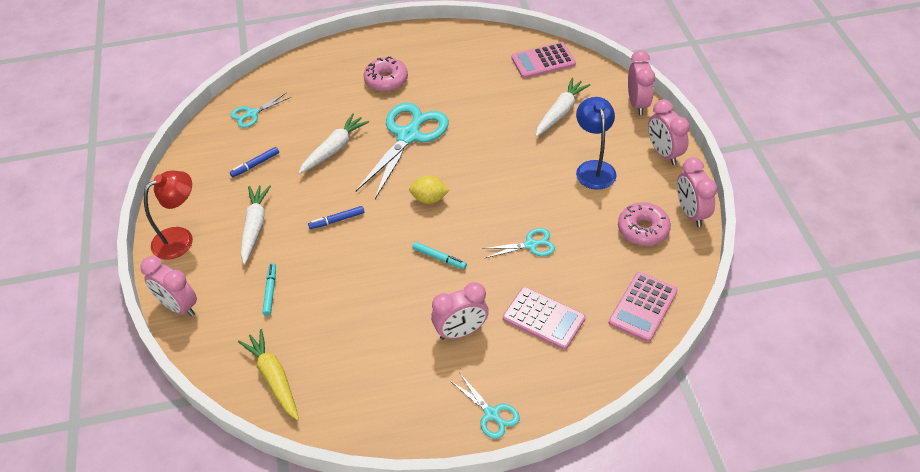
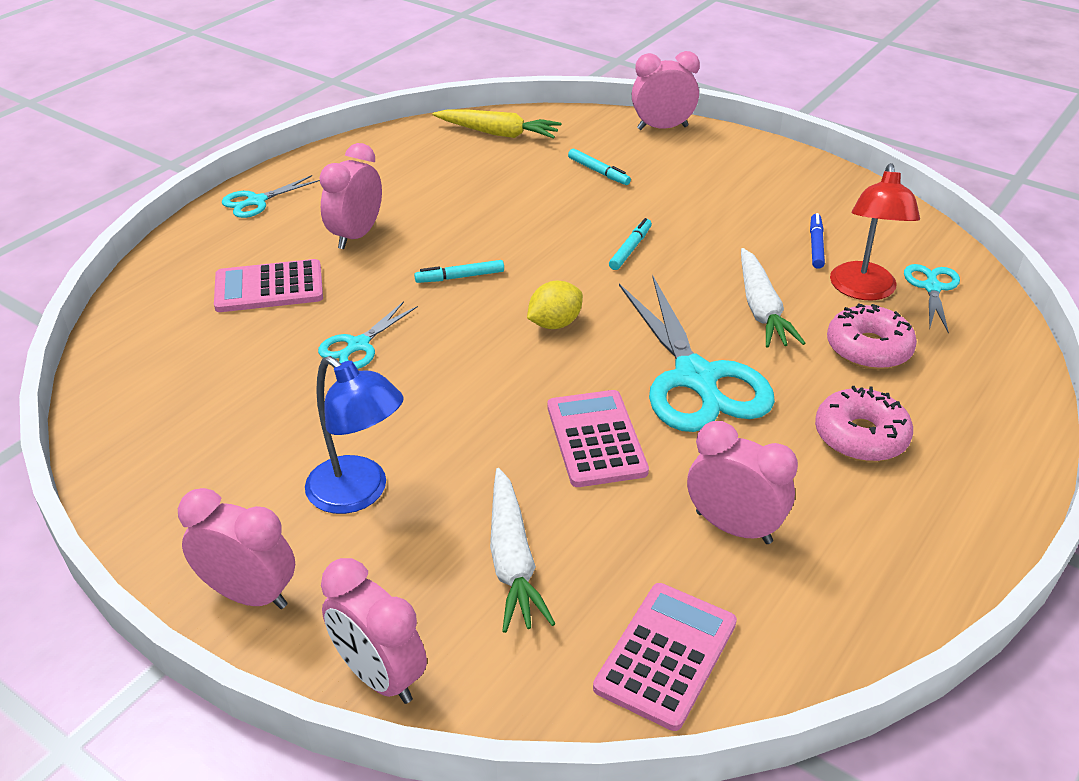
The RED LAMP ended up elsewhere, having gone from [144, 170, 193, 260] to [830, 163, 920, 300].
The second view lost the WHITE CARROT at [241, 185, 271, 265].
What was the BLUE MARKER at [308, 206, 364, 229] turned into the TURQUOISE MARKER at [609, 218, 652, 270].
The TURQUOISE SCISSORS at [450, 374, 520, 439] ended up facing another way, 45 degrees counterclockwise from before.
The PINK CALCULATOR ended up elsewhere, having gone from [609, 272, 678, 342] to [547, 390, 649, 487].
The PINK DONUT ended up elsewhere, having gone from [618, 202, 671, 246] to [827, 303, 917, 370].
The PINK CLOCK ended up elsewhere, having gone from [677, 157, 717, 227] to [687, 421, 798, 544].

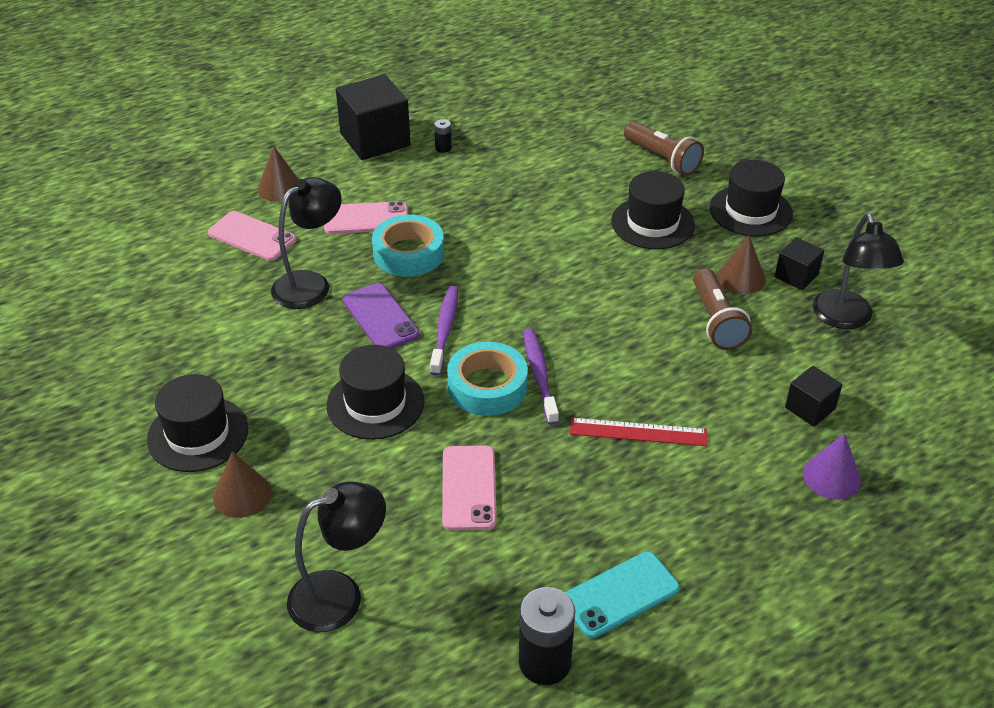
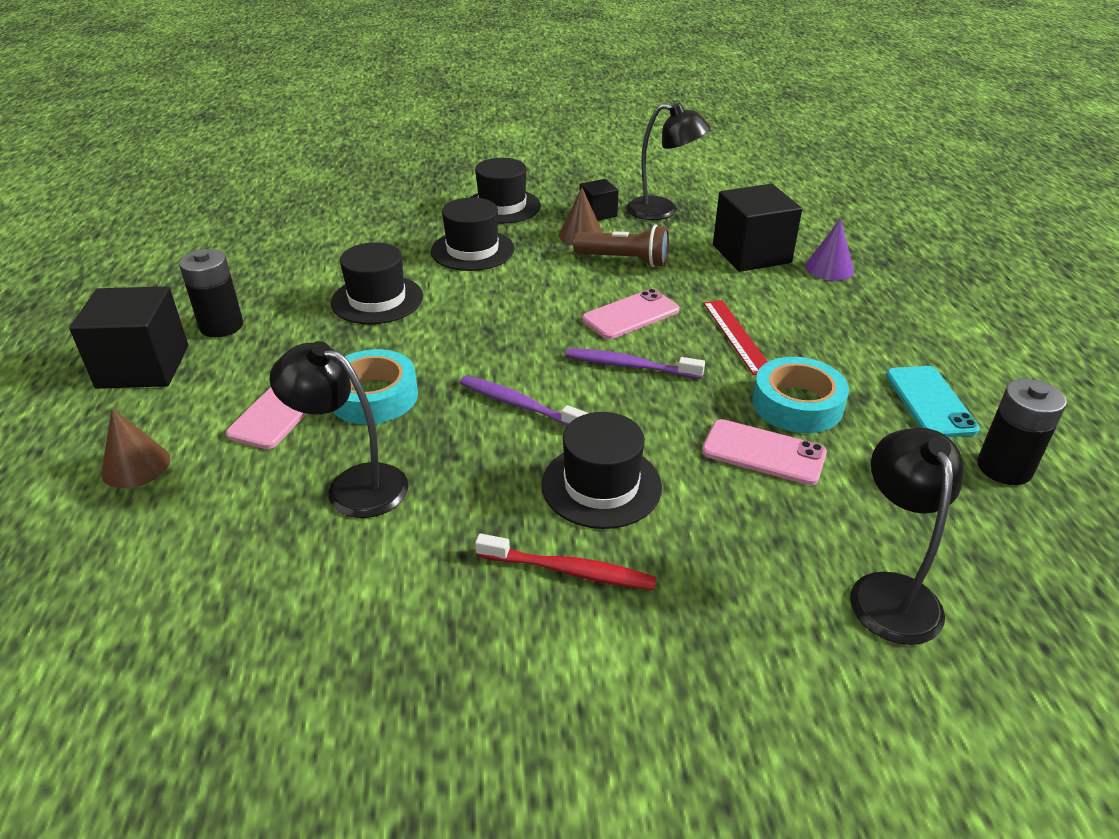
The BLACK HAT ended up elsewhere, having gone from [147, 374, 248, 472] to [331, 242, 423, 324].
The PINK PHONE ended up elsewhere, having gone from [208, 211, 297, 261] to [582, 289, 680, 339].
The second view lost the BROWN CONE at [213, 451, 272, 518].
The BLACK LAMP at [271, 177, 342, 309] ended up facing another way, 45 degrees counterclockwise from before.
The second view lost the PURPLE PHONE at [342, 283, 419, 348].
The size of the BLACK BATTERY at [434, 119, 452, 153] changed by a factor of 2.10.
The TURQUOISE TAPE ended up elsewhere, having gone from [447, 342, 528, 416] to [752, 357, 849, 433].
The RED RULER at [570, 418, 707, 446] ended up facing another way, 45 degrees counterclockwise from before.
The second view lost the BROWN FLASHLIGHT at [624, 121, 704, 176].
The size of the BLACK CUBE at [785, 366, 842, 427] changed by a factor of 1.90.
The second view gained the RED TOOTHBRUSH at [475, 534, 657, 590].

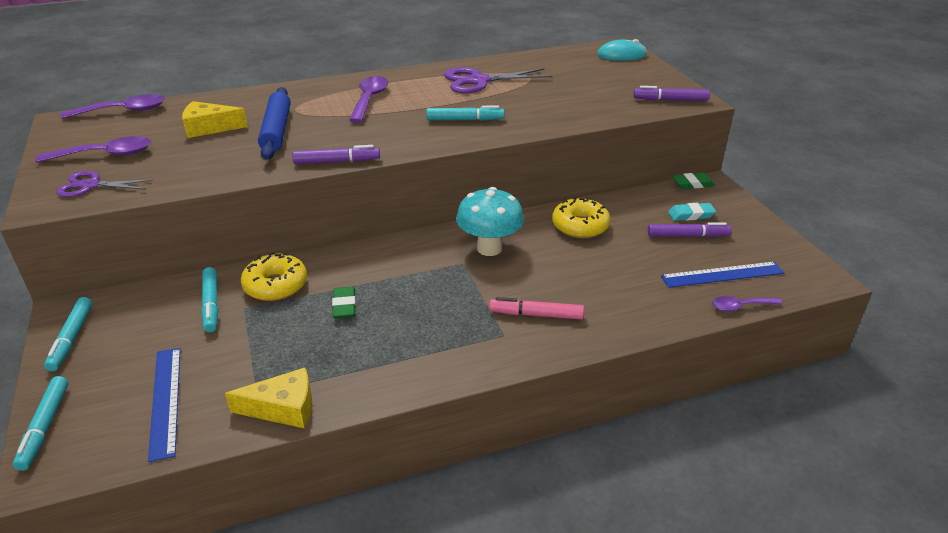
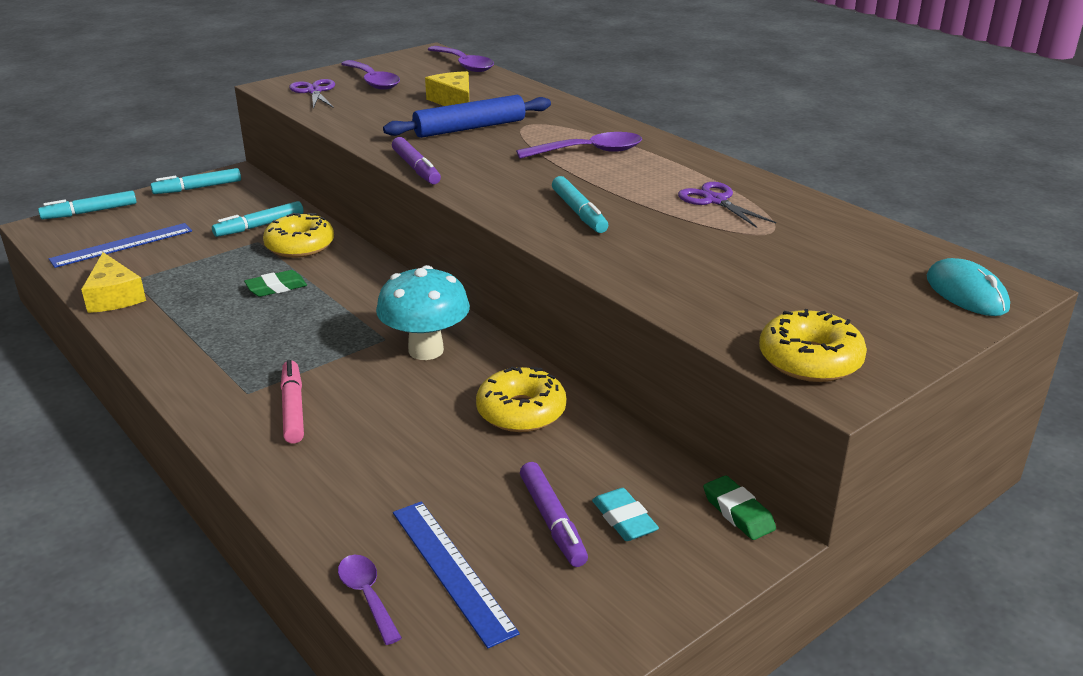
The size of the PURPLE SCISSORS at [444, 67, 552, 93] changed by a factor of 0.65.
Where the PURPLE MARKER stood at [634, 86, 710, 101], the YELLOW DONUT came to stand at [759, 309, 867, 382].

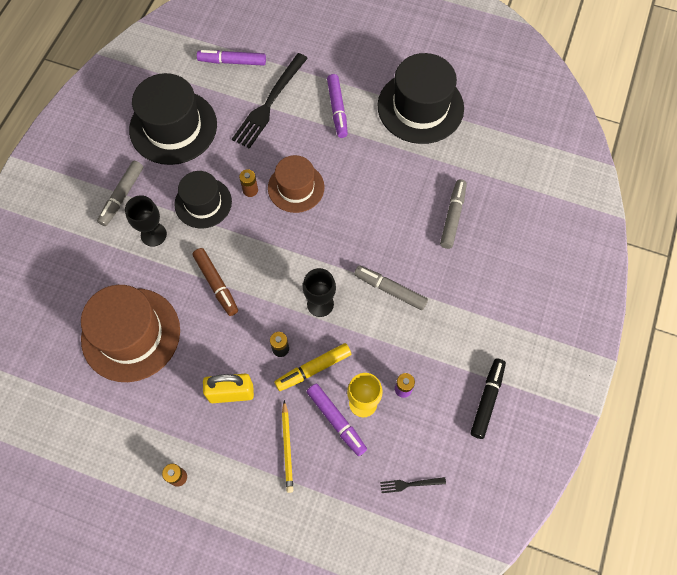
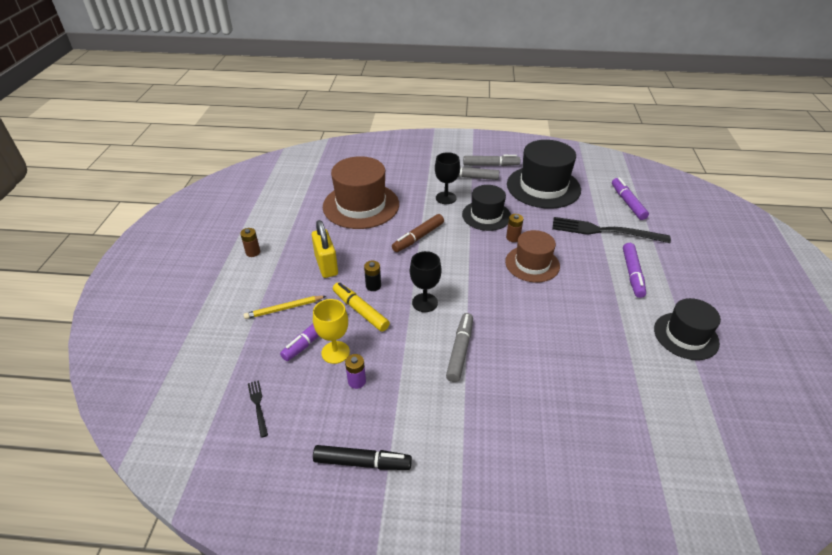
The PURPLE MARKER at [327, 74, 348, 138] ended up facing another way, 60 degrees counterclockwise from before.
The size of the BLACK HAT at [378, 53, 464, 144] changed by a factor of 0.62.
The GREY MARKER ended up elsewhere, having gone from [440, 179, 467, 249] to [463, 155, 521, 166].

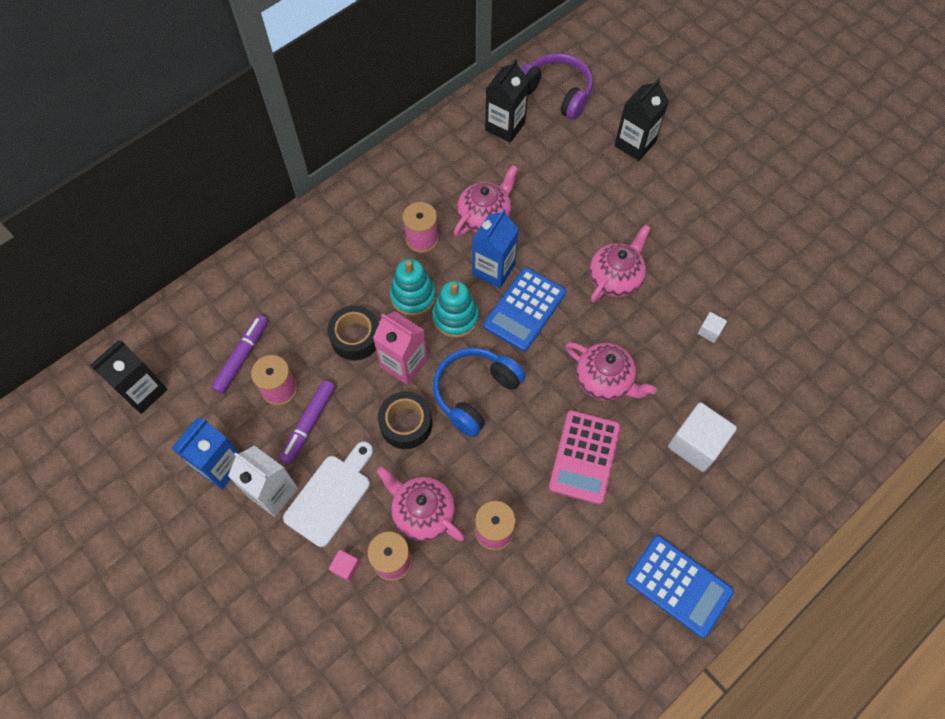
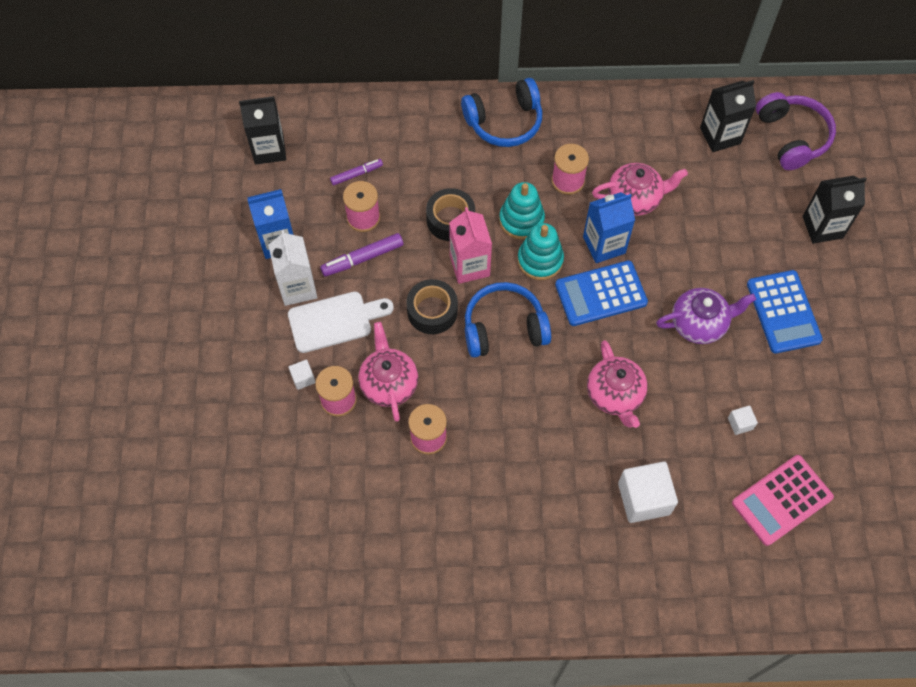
The size of the PURPLE MARKER at [211, 315, 268, 394] changed by a factor of 0.66.
What was the PINK CUBE at [329, 550, 360, 582] turned into the WHITE CUBE at [289, 360, 316, 390].
The PINK CALCULATOR ended up elsewhere, having gone from [549, 410, 621, 505] to [732, 455, 834, 546].
What was the PINK TEAPOT at [589, 225, 651, 302] turned into the PURPLE TEAPOT at [656, 288, 756, 344].
The BLUE CALCULATOR ended up elsewhere, having gone from [626, 535, 734, 638] to [747, 270, 823, 354].
The second view gained the BLUE HEADPHONES at [461, 78, 542, 147].

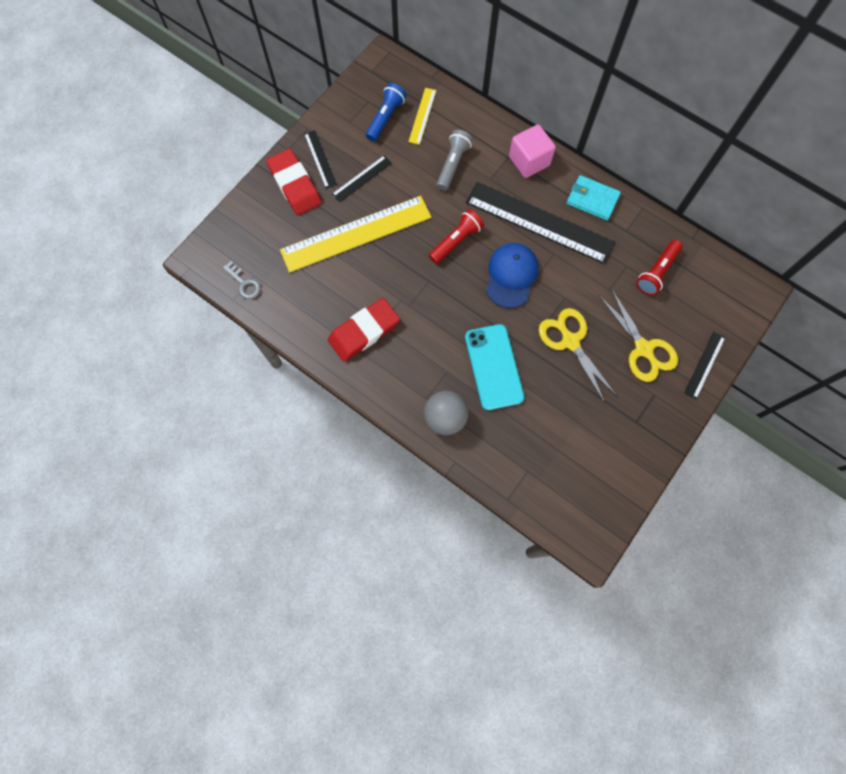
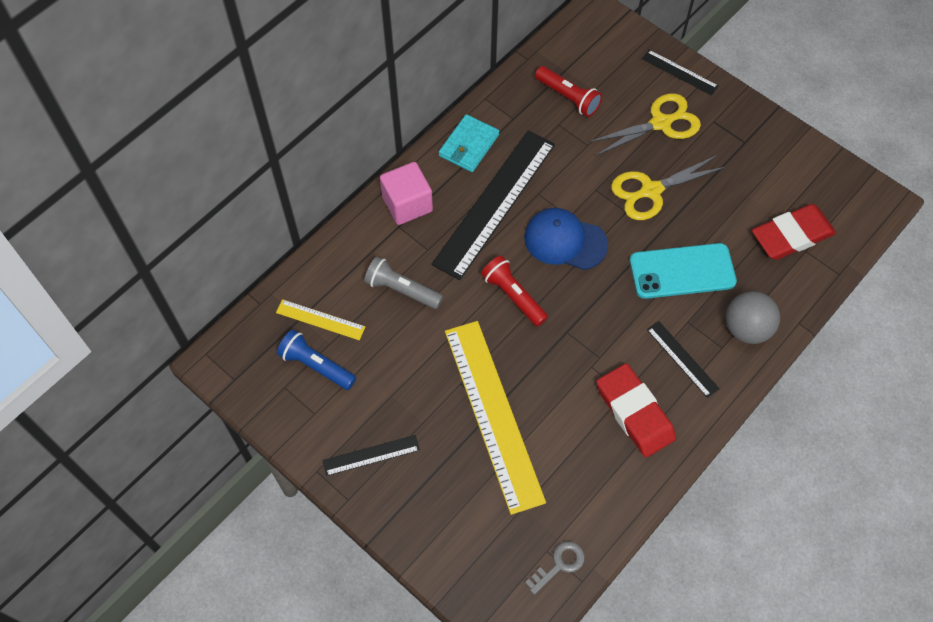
The RED ERASER ended up elsewhere, having gone from [266, 149, 322, 215] to [752, 204, 836, 260].
The BLACK RULER ended up elsewhere, having gone from [332, 155, 392, 202] to [647, 321, 720, 398].

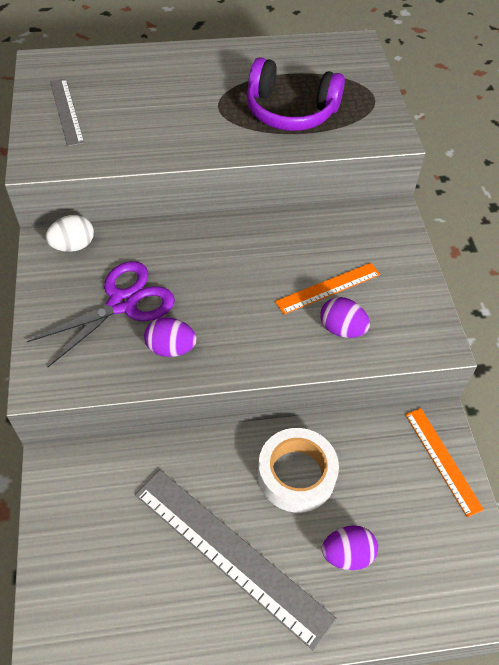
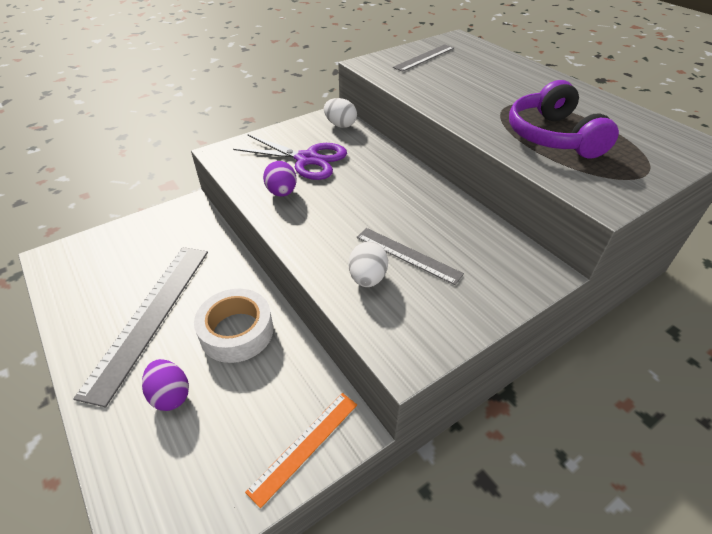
What was the ORANGE RULER at [275, 263, 380, 315] turned into the GREY RULER at [357, 228, 464, 285].
What was the PURPLE EGG at [320, 297, 370, 338] turned into the WHITE EGG at [349, 241, 388, 287].

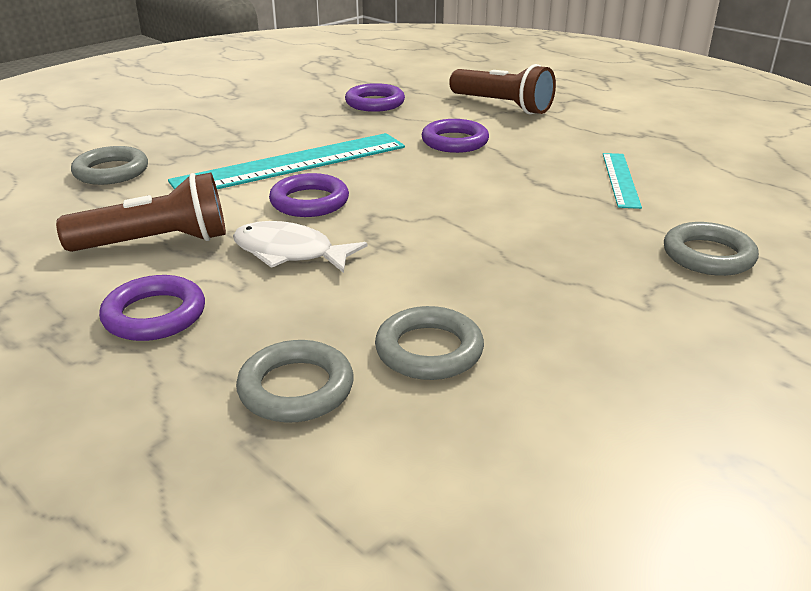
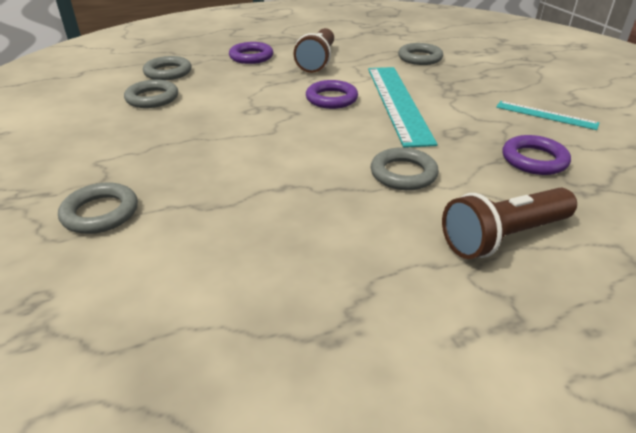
The second view lost the WHITE FISH at [233, 221, 367, 273].
What was the PURPLE RING at [422, 119, 489, 153] turned into the GREY RING at [371, 147, 439, 190].
The TURQUOISE RULER ended up elsewhere, having gone from [603, 153, 642, 209] to [496, 101, 599, 130].

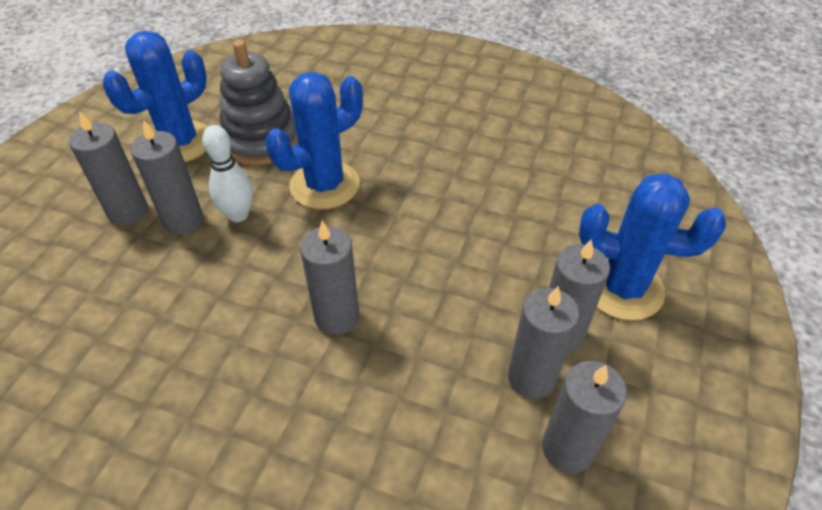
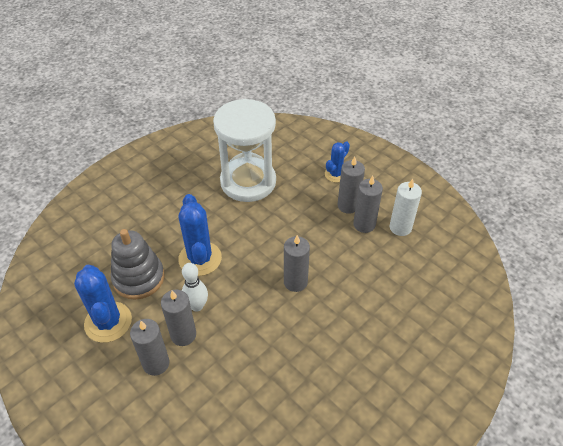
What was the GREY CANDLE at [542, 361, 627, 473] turned into the WHITE CANDLE at [390, 179, 422, 236].
The size of the BLUE CACTUS at [579, 174, 726, 320] changed by a factor of 0.59.
The second view gained the WHITE HOURGLASS at [213, 99, 276, 202].

